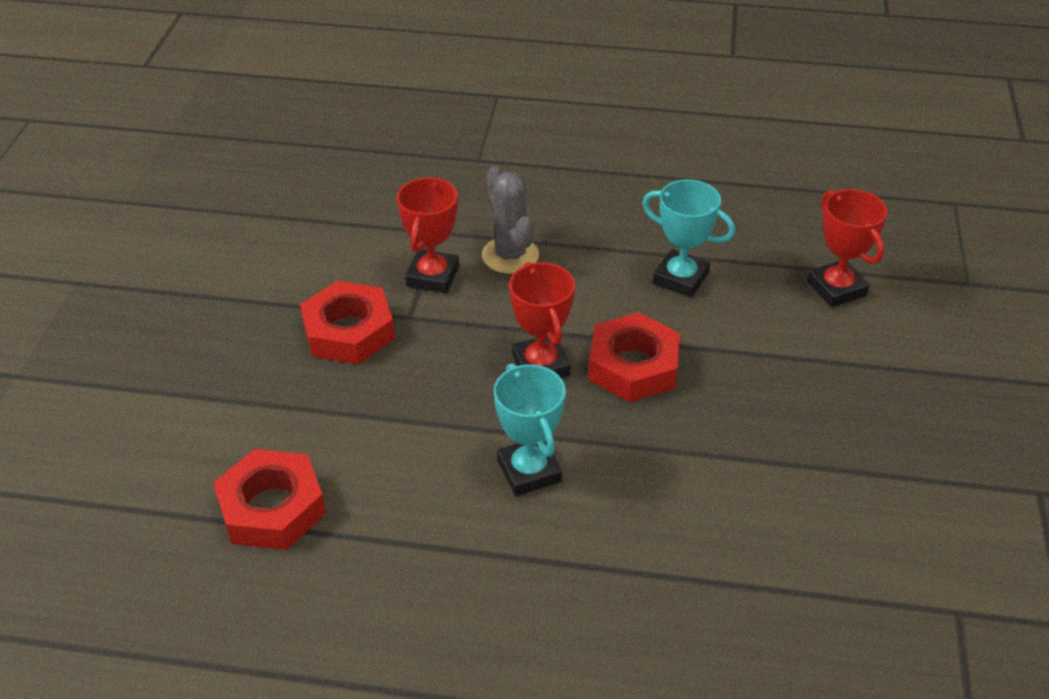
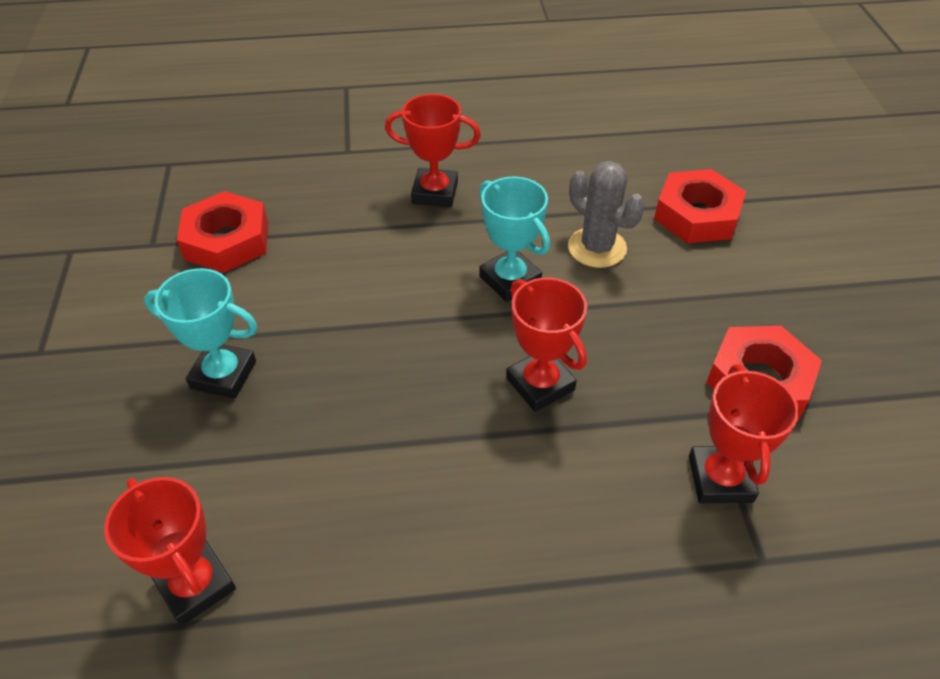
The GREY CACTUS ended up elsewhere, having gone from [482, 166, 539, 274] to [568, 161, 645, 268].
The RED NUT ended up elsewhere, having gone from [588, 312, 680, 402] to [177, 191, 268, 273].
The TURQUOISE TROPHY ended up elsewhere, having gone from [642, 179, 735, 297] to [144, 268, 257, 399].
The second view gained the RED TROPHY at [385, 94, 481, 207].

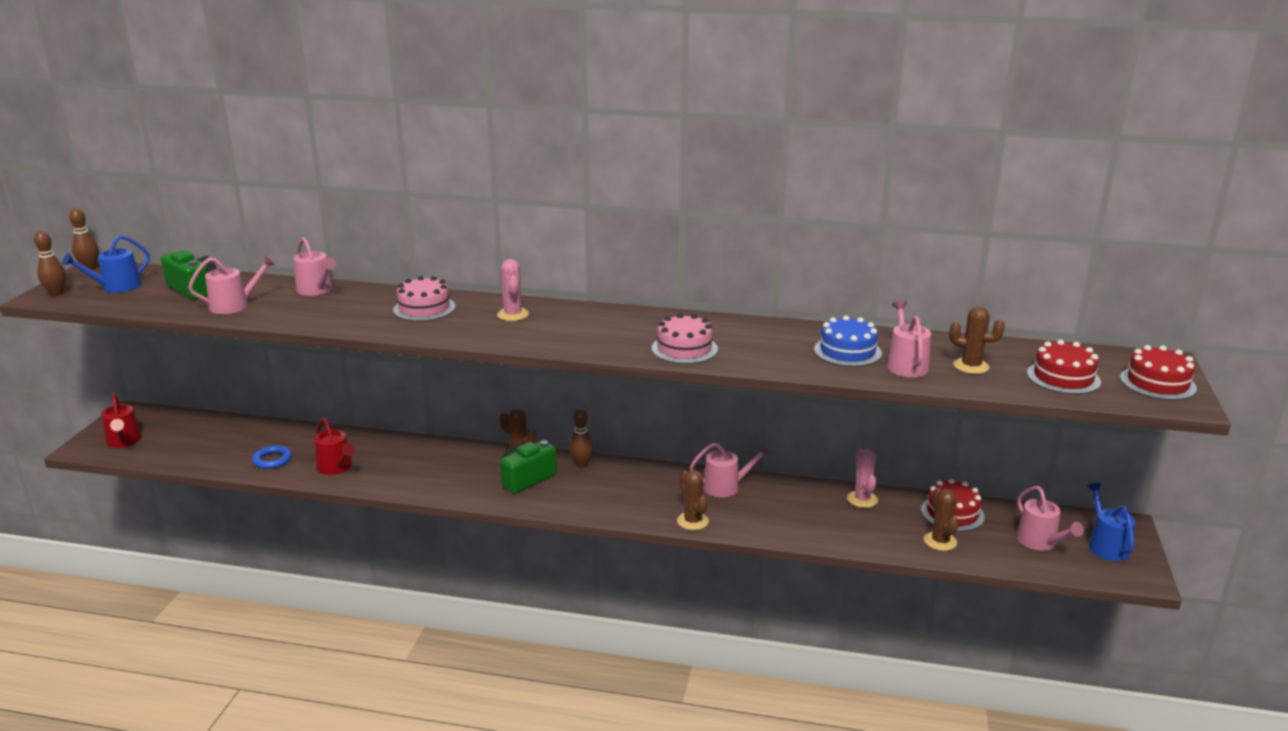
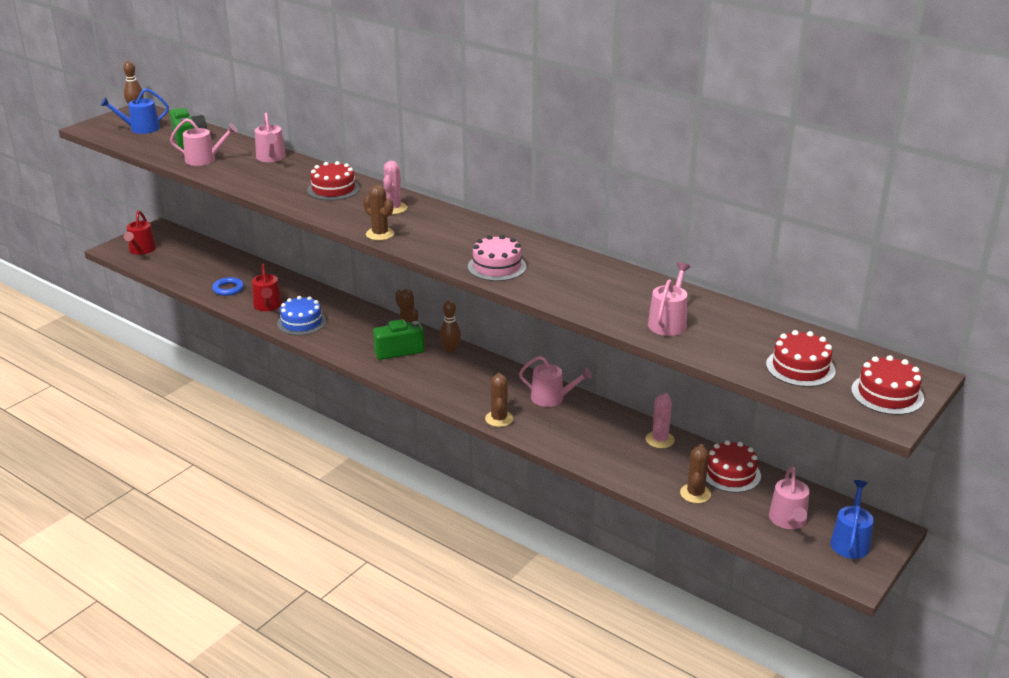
The second view lost the BROWN BOWLING PIN at [34, 231, 66, 296].
What was the PINK CAKE at [393, 276, 455, 321] turned into the RED CAKE at [307, 161, 360, 201].
The BLUE CAKE ended up elsewhere, having gone from [814, 316, 882, 367] to [277, 296, 326, 336].
The BROWN CACTUS ended up elsewhere, having gone from [949, 306, 1005, 374] to [363, 185, 394, 241].

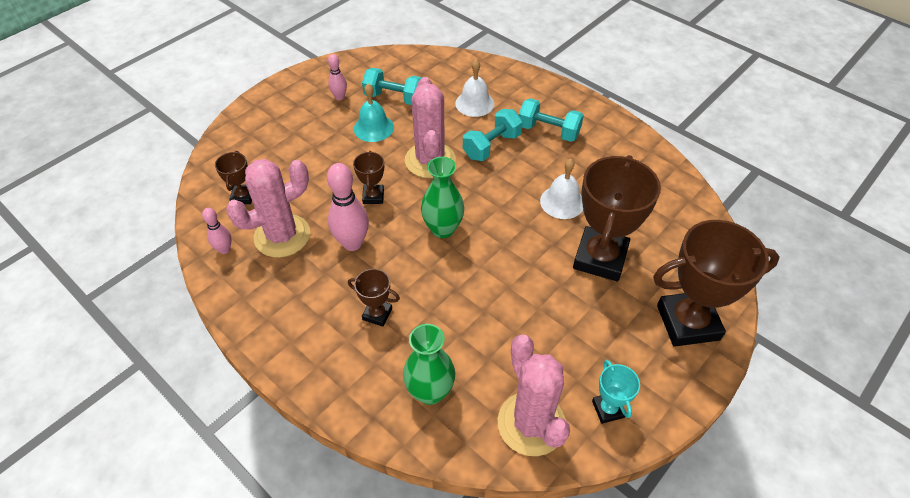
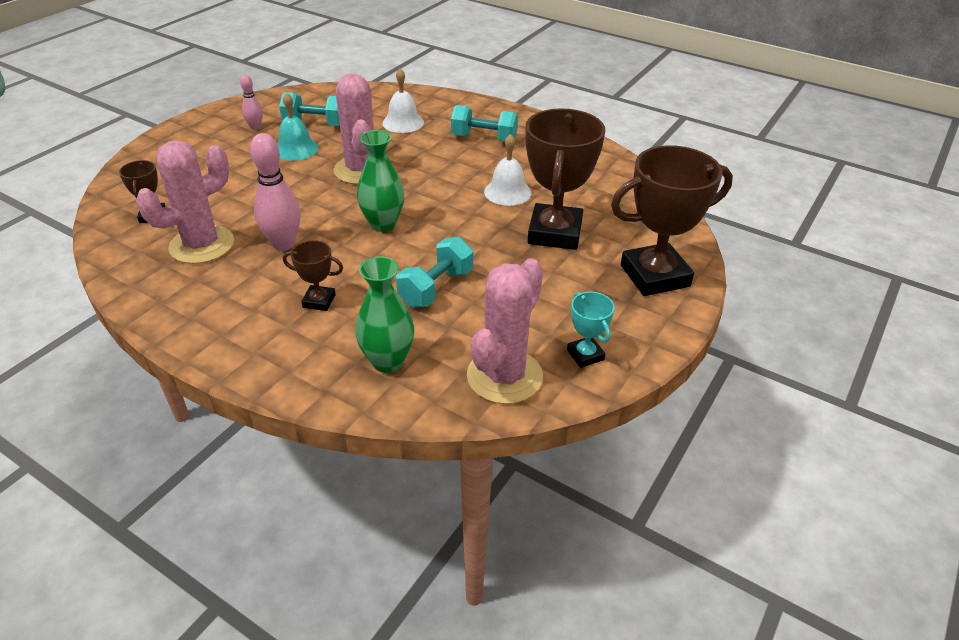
The second view lost the PINK BOWLING PIN at [202, 208, 232, 254].
The second view lost the BROWN TROPHY at [353, 151, 384, 204].
The TURQUOISE DUMBBELL ended up elsewhere, having gone from [463, 109, 523, 161] to [396, 236, 473, 307].
The PINK CACTUS at [498, 334, 570, 456] ended up facing another way, 60 degrees clockwise from before.

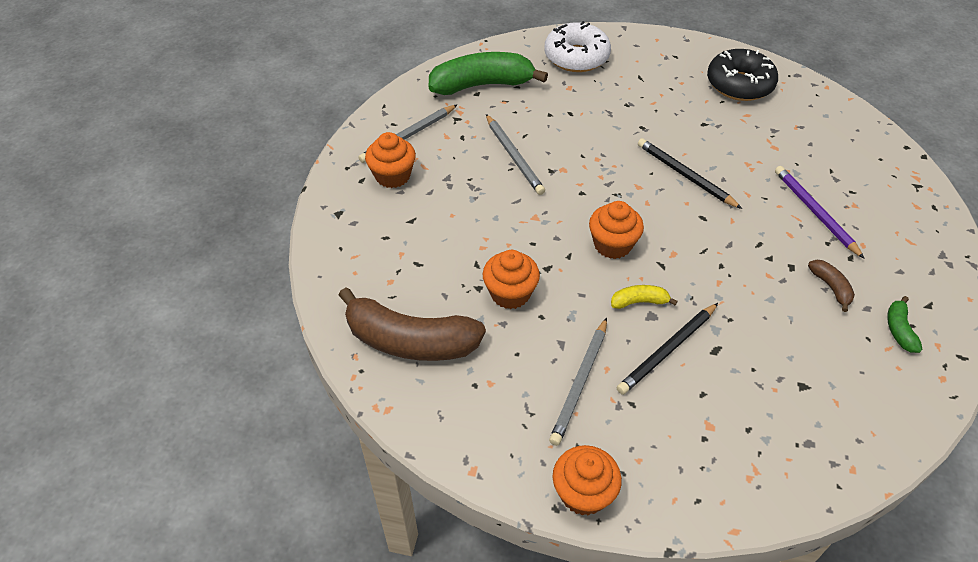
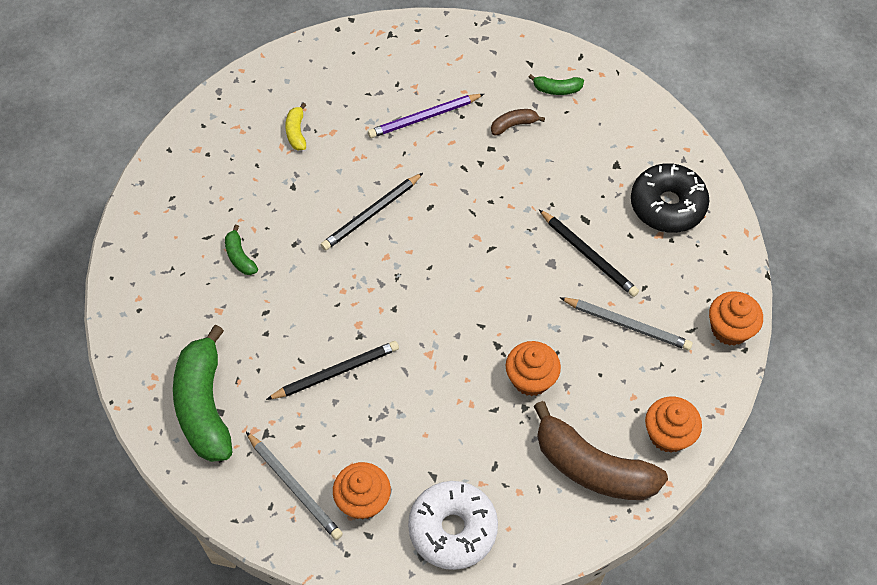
The BROWN BANANA at [339, 287, 486, 361] ended up facing another way, 105 degrees clockwise from before.
What was the GREY PENCIL at [486, 114, 545, 195] turned into the BLACK PENCIL at [266, 341, 399, 400].
The WHITE DONUT ended up elsewhere, having gone from [544, 21, 611, 72] to [408, 481, 498, 570].
The ORANGE CUPCAKE ended up elsewhere, having gone from [589, 201, 644, 259] to [645, 397, 702, 453].
The YELLOW BANANA ended up elsewhere, having gone from [611, 285, 678, 309] to [285, 103, 307, 150].
The BLACK DONUT ended up elsewhere, having gone from [707, 49, 778, 101] to [631, 163, 710, 233].
The second view gained the GREEN BANANA at [225, 225, 258, 275].

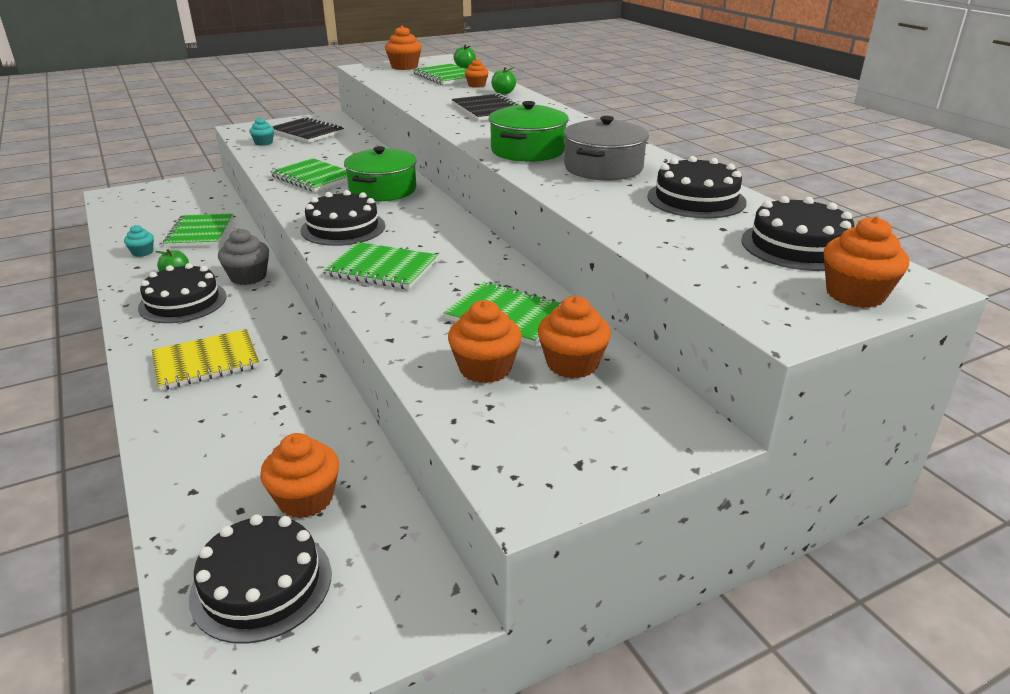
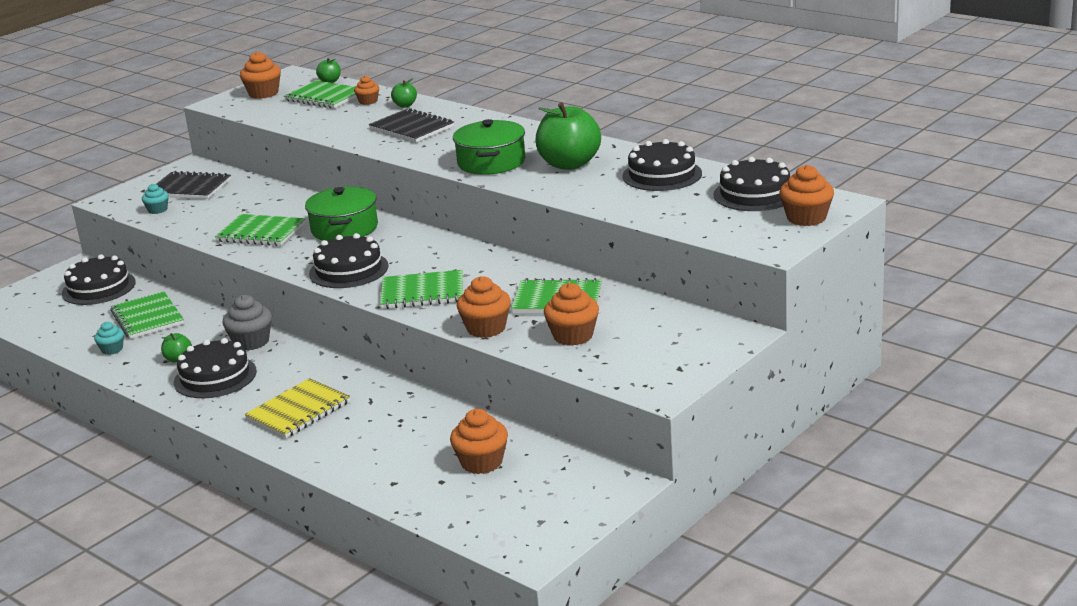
The BLACK CAKE ended up elsewhere, having gone from [189, 514, 331, 644] to [62, 254, 136, 305].
The ORANGE CUPCAKE ended up elsewhere, having gone from [538, 296, 611, 378] to [457, 276, 511, 338].
Where the GREY POT stood at [563, 116, 649, 180], the GREEN APPLE came to stand at [536, 102, 601, 170].

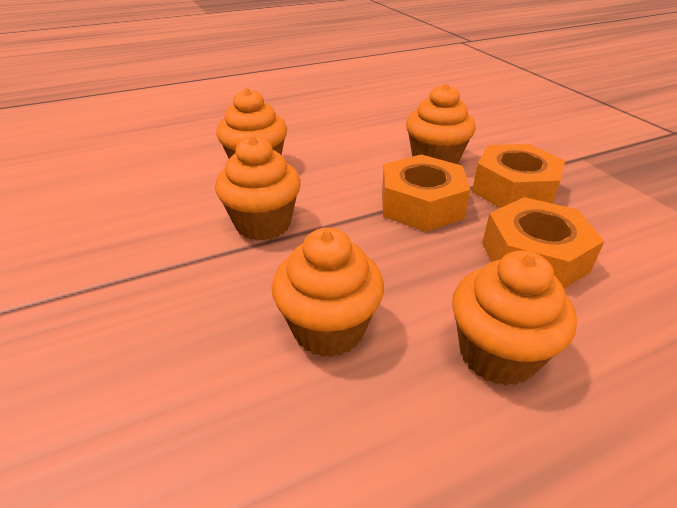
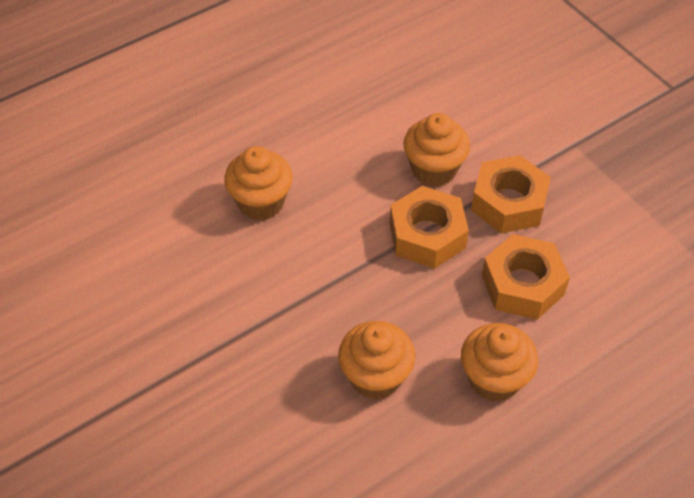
The second view lost the ORANGE CUPCAKE at [215, 136, 301, 241].

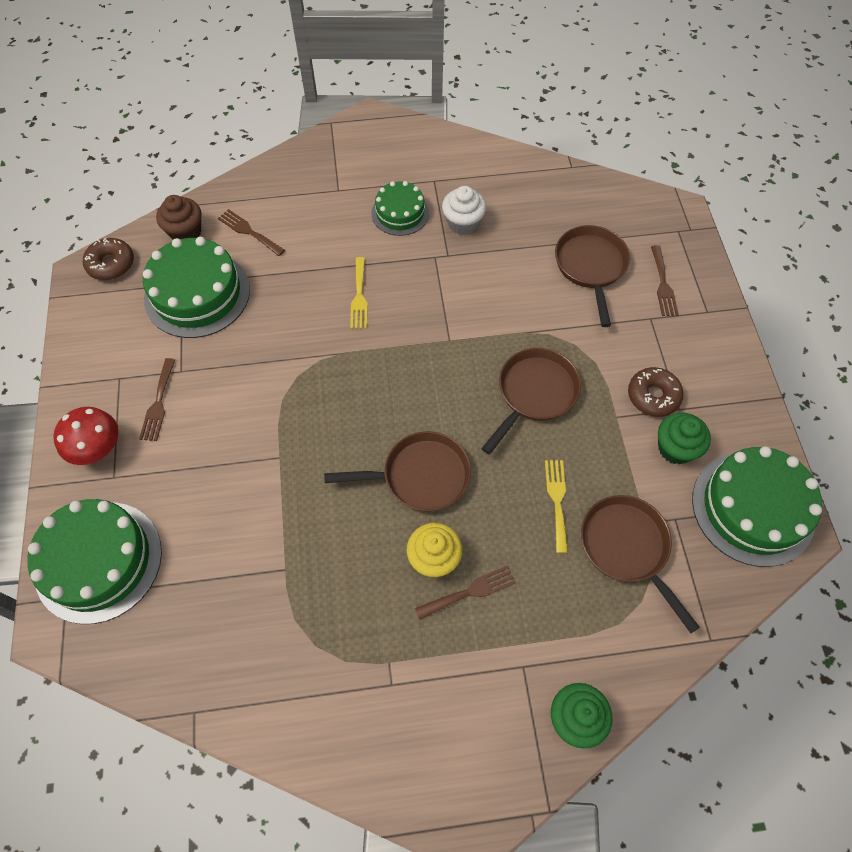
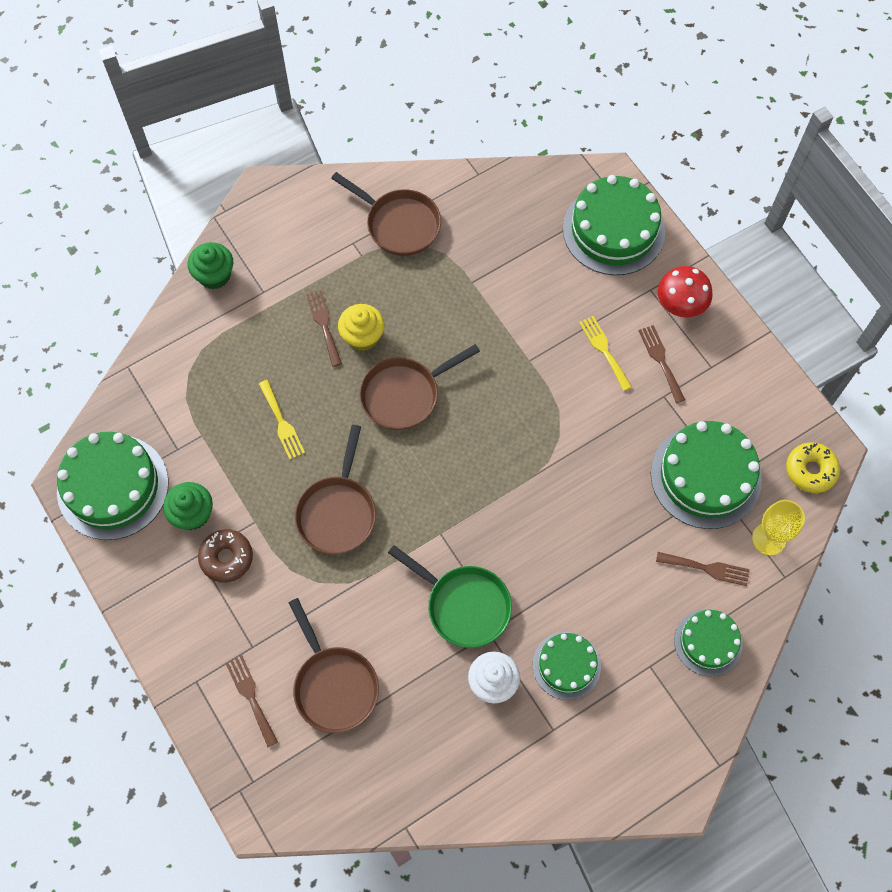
What was the BROWN DONUT at [83, 238, 134, 280] turned into the YELLOW DONUT at [786, 442, 840, 493].
Where the BROWN CUPCAKE stood at [156, 195, 201, 240], the YELLOW GOBLET came to stand at [752, 500, 805, 555].
The YELLOW FORK ended up elsewhere, having gone from [350, 257, 368, 329] to [579, 316, 632, 391].
The BROWN FORK at [415, 565, 516, 620] ended up facing another way, 120 degrees clockwise from before.
The BROWN PAN ended up elsewhere, having gone from [581, 495, 700, 633] to [331, 172, 441, 256].
The second view gained the GREEN PAN at [388, 545, 512, 648].
The second view gained the GREEN CAKE at [674, 609, 742, 676].

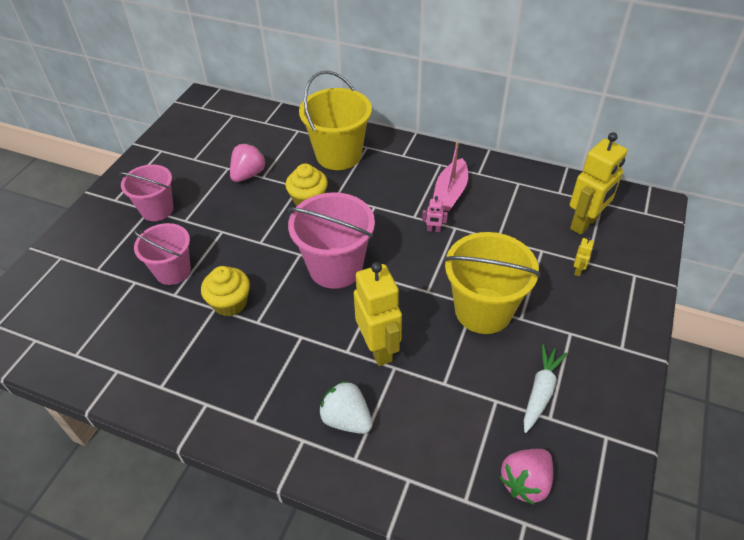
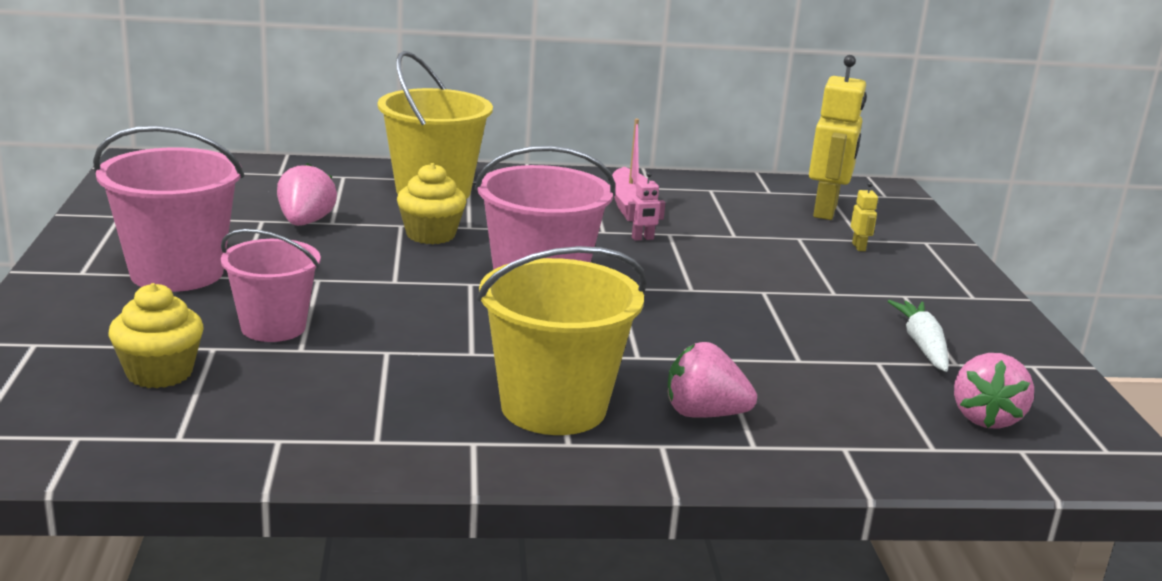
The size of the PINK BUCKET at [119, 164, 174, 221] changed by a factor of 1.53.
The YELLOW CUPCAKE ended up elsewhere, having gone from [201, 266, 250, 316] to [108, 283, 204, 388].
What was the WHITE STRAWBERRY at [319, 380, 372, 434] turned into the PINK STRAWBERRY at [668, 342, 757, 418].
The second view lost the YELLOW ROBOT at [354, 262, 402, 366].
The YELLOW BUCKET ended up elsewhere, having gone from [444, 232, 540, 334] to [477, 246, 647, 435].

